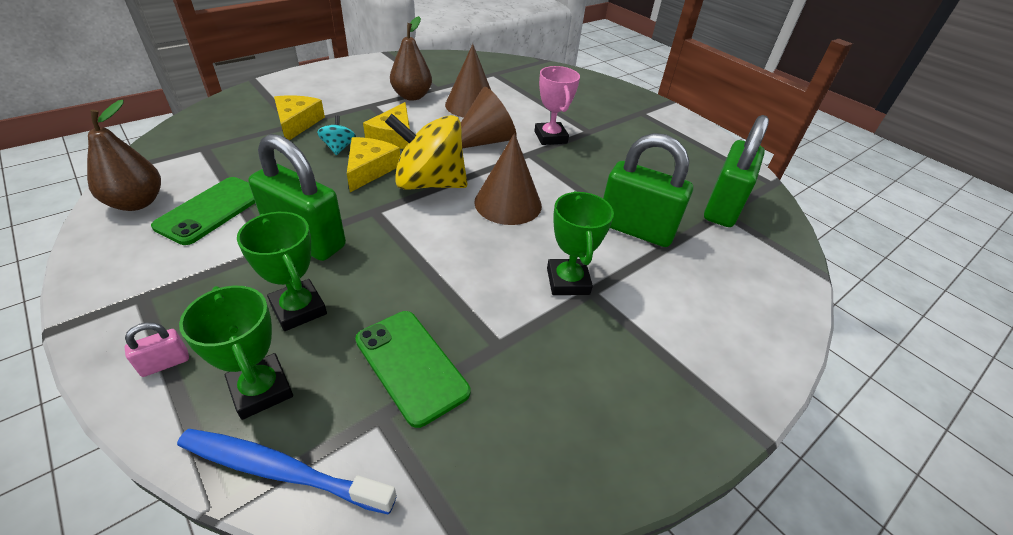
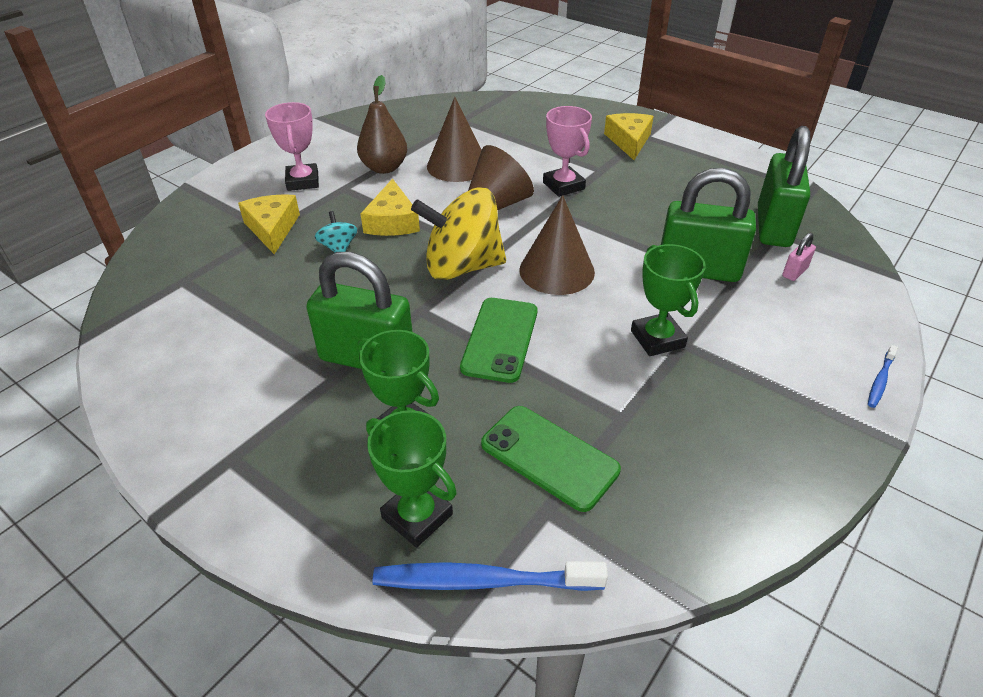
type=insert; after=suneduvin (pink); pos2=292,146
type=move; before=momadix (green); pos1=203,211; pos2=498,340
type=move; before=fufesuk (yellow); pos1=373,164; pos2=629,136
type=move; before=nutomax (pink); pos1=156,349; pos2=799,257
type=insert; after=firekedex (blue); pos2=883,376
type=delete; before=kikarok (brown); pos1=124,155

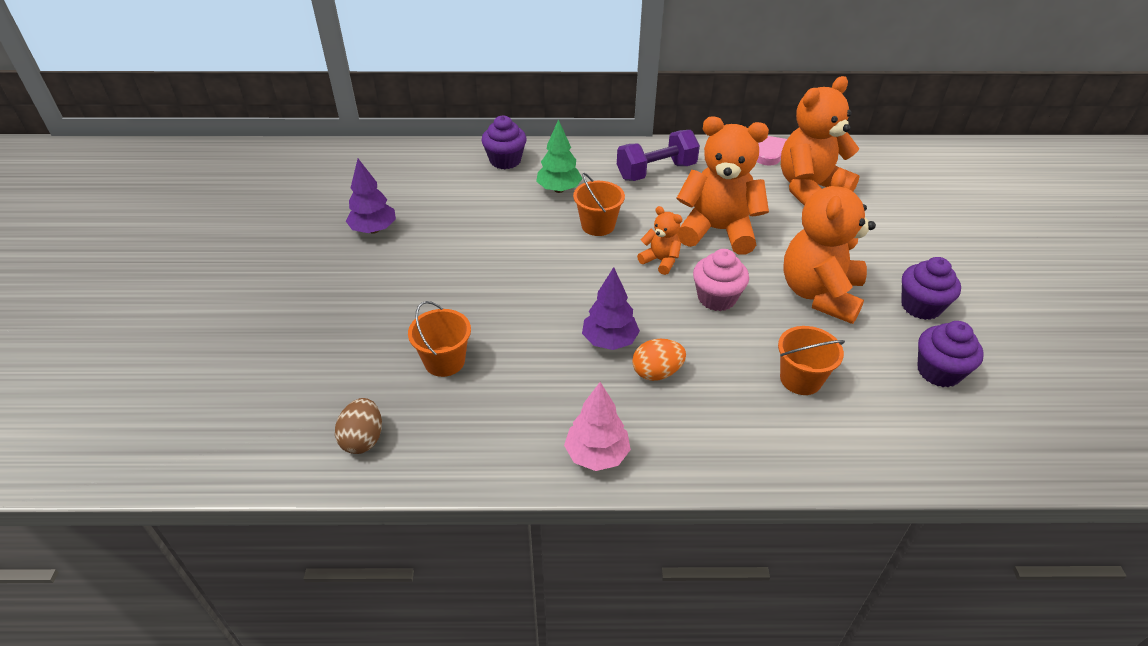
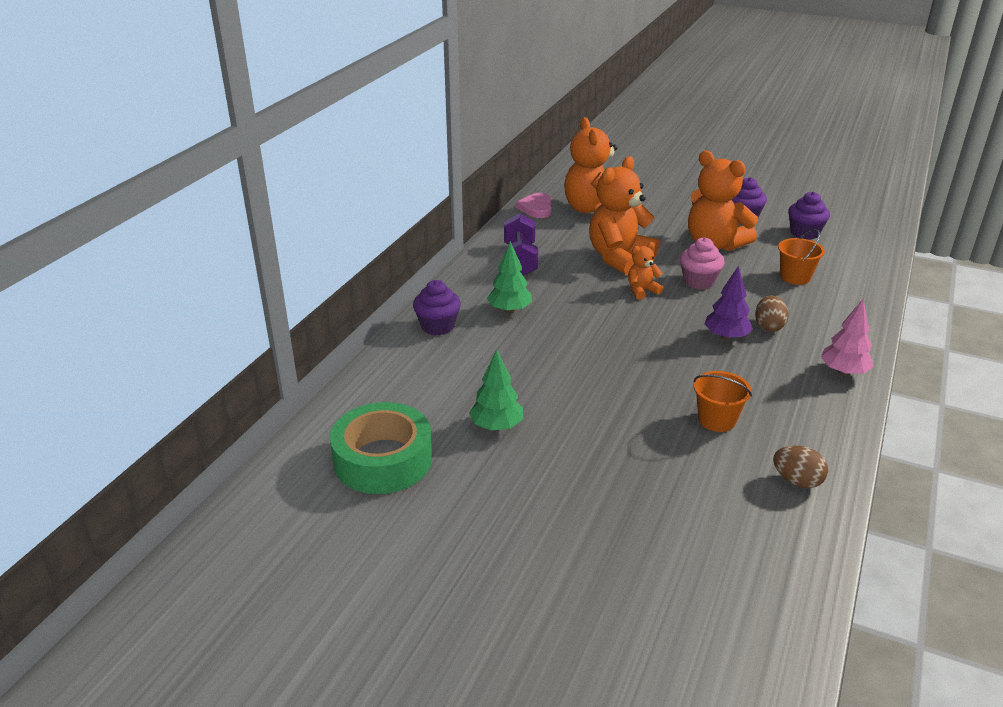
type=insert; after=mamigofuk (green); pos2=381,448
type=recolor; before=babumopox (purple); after=babumopox (green); pos1=371,196; pos2=496,390
type=recolor; before=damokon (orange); after=damokon (brown); pos1=659,360; pos2=772,314
type=delete; before=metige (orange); pos1=599,204

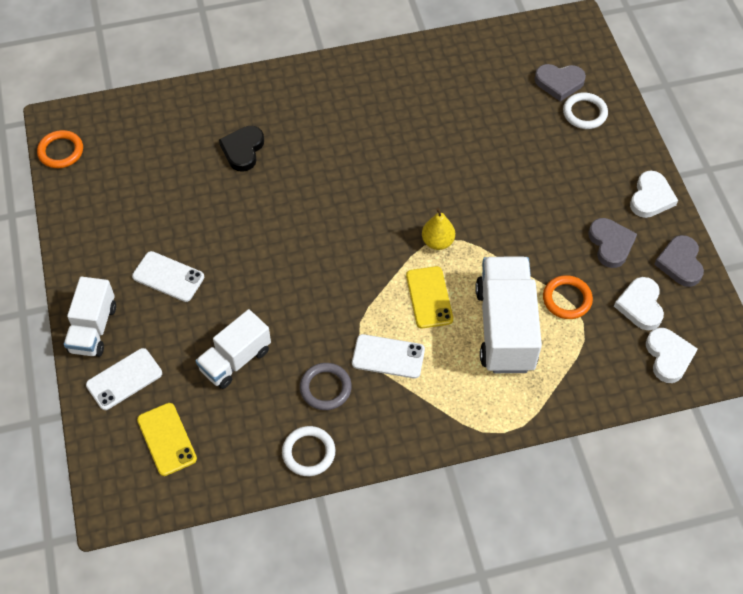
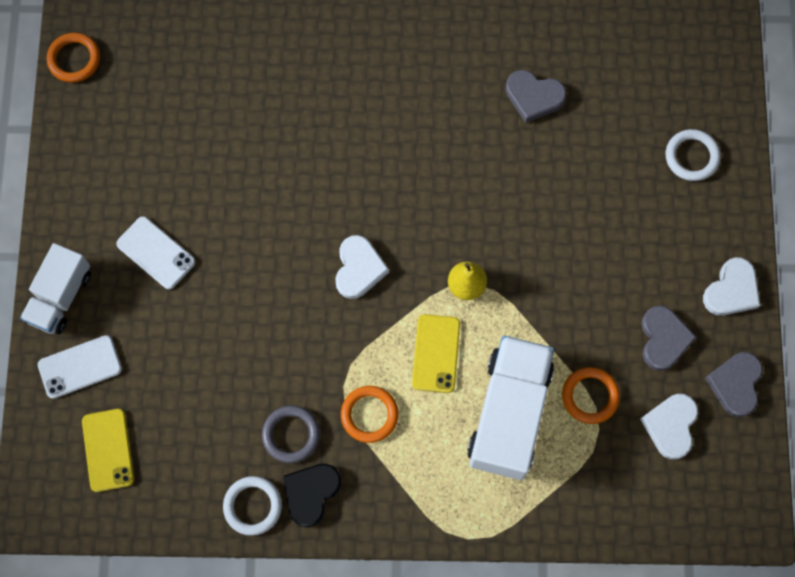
type=move; before=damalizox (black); pos1=241,149; pos2=312,495
type=move; before=damalizox (white); pos1=671,355; pos2=362,267
type=replace; before=momadix (white); after=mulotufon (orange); pos1=388,356; pos2=370,414
type=move; before=damalizox (grey); pos1=560,82; pos2=536,96
type=delete; before=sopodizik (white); pos1=233,349

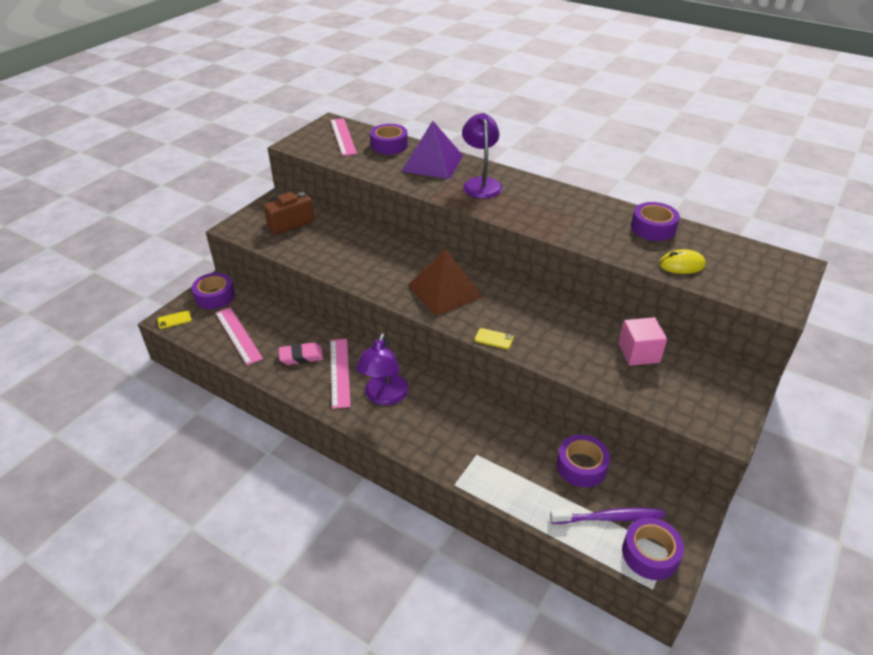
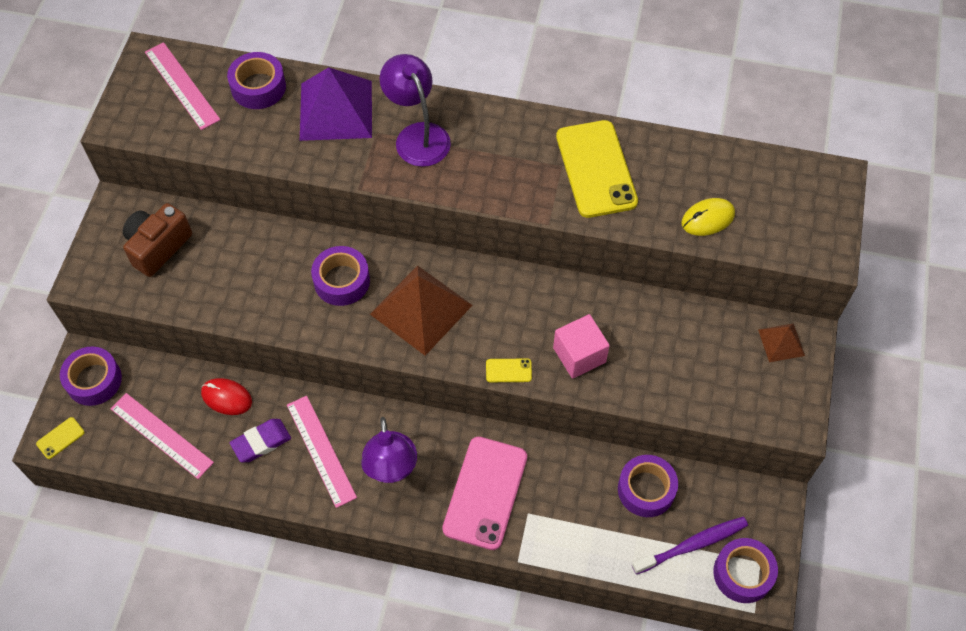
type=insert; after=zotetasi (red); pos2=226,396
type=recolor; before=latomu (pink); after=latomu (purple); pos1=301,353; pos2=260,440
type=move; before=mamigofuk (purple); pos1=655,221; pos2=340,276
type=insert; after=momadix (pink); pos2=484,493
type=move; before=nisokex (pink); pos1=643,341; pos2=581,346
type=insert; after=momadix (yellow); pos2=597,169
type=insert; after=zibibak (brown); pos2=781,342

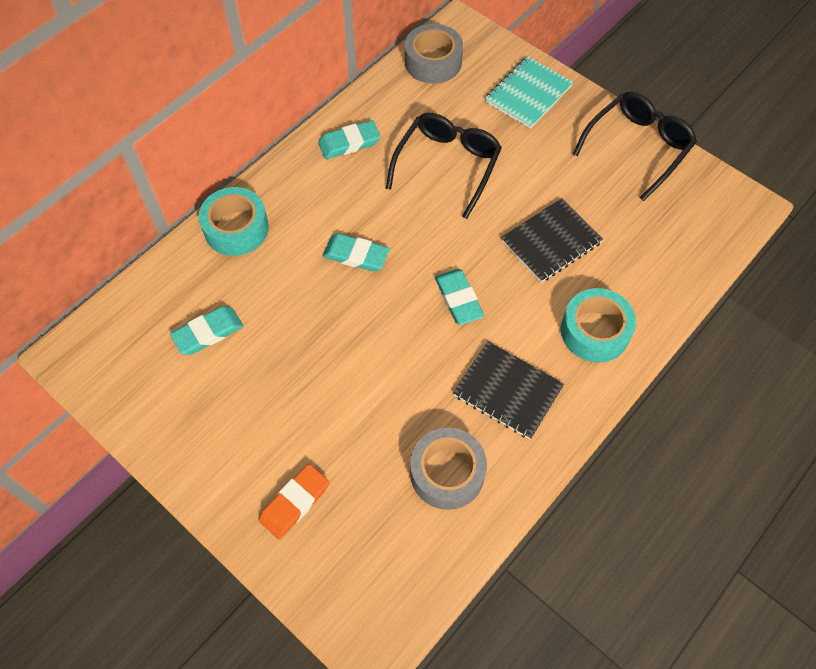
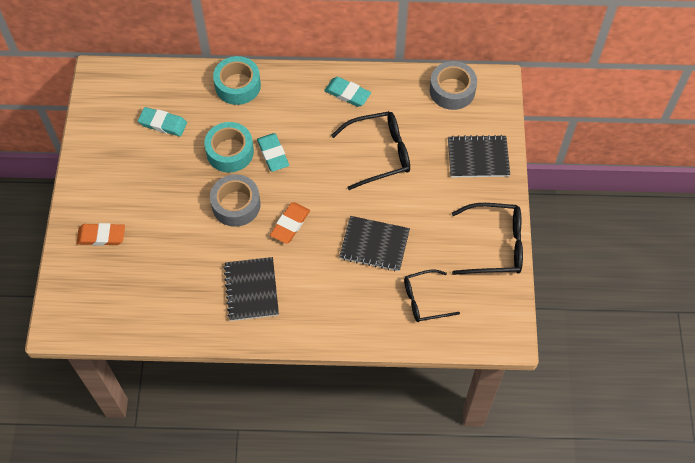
type=move; before=mamigofuk (turquoise); pos1=598,325; pos2=229,147
type=move; before=mamigofuk (grey); pos1=448,468; pos2=235,200
type=recolor; before=latomu (turquoise); after=latomu (orange); pos1=459,297; pos2=290,223
type=insert; after=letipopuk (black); pos2=432,296
type=recolor; before=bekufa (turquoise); after=bekufa (black); pos1=529,92; pos2=479,156

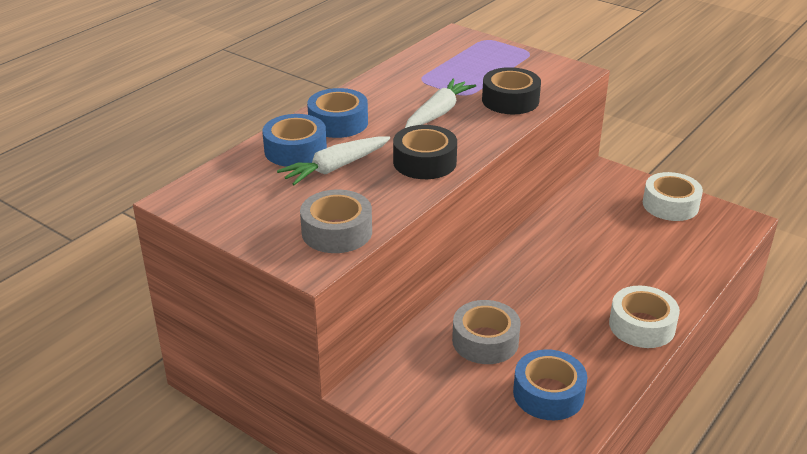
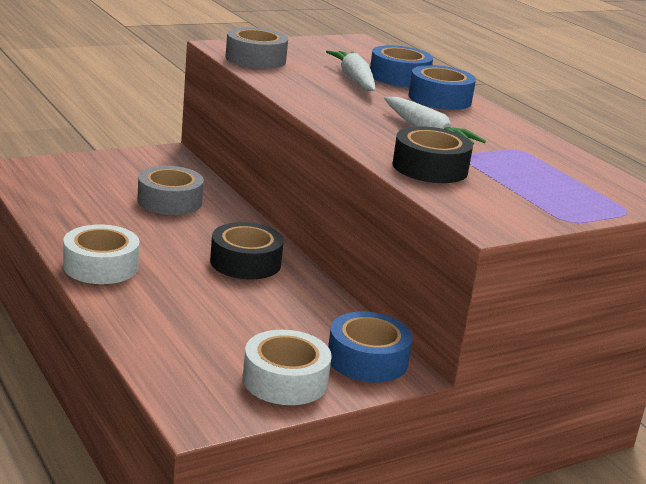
type=move; before=mamigofuk (black); pos1=425,152; pos2=247,250
type=move; before=mamigofuk (blue); pos1=550,384; pos2=370,347

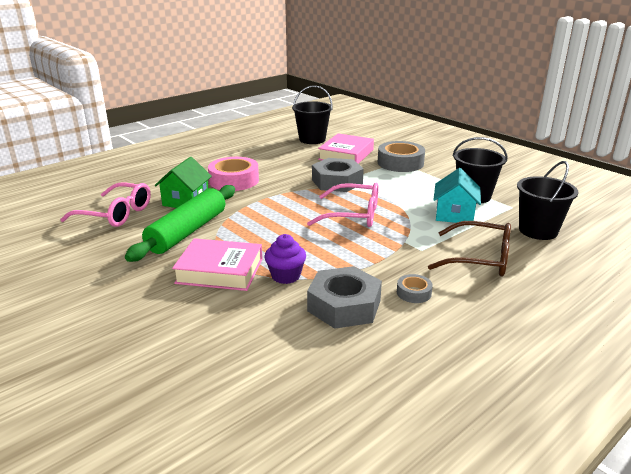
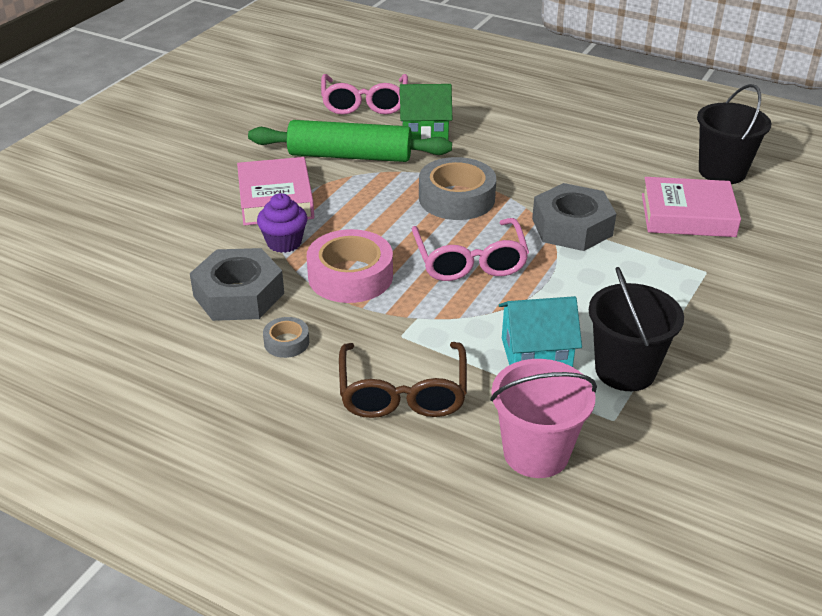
type=move; before=mamigofuk (pink); pos1=233,174; pos2=350,266
type=move; before=mamigofuk (grey); pos1=401,156; pos2=457,188
type=recolor; before=metige (black); after=metige (pink); pos1=548,200; pos2=543,418

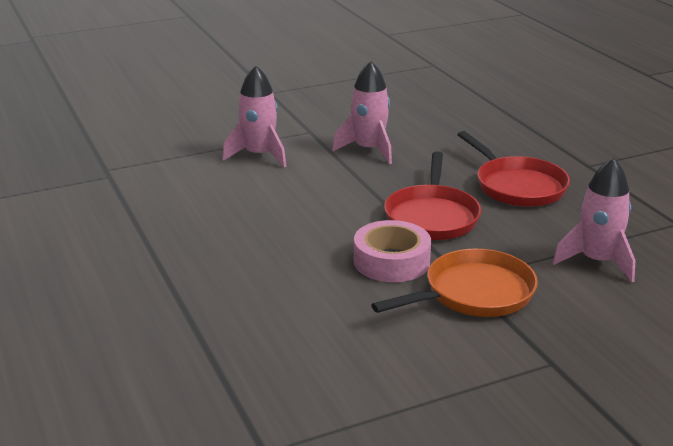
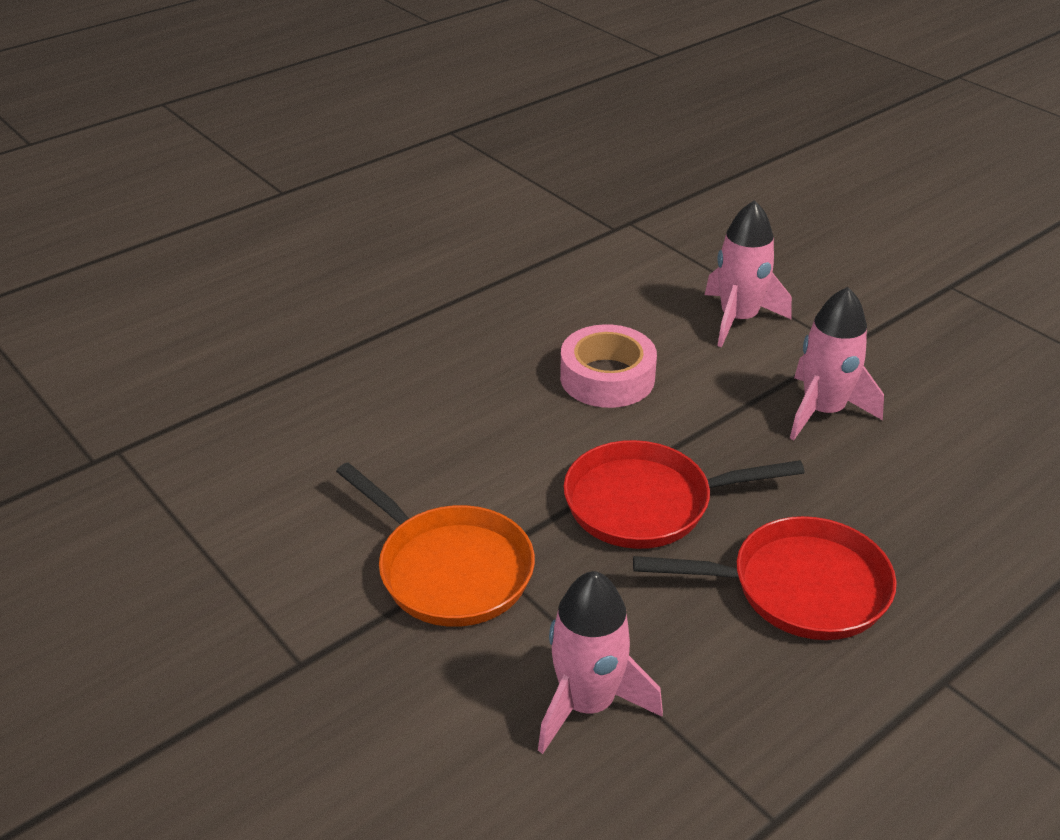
type=move; before=mamigofuk (pink); pos1=392,251; pos2=608,366
type=rotate; before=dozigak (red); pos1=513,169; pos2=765,578; turn=-135

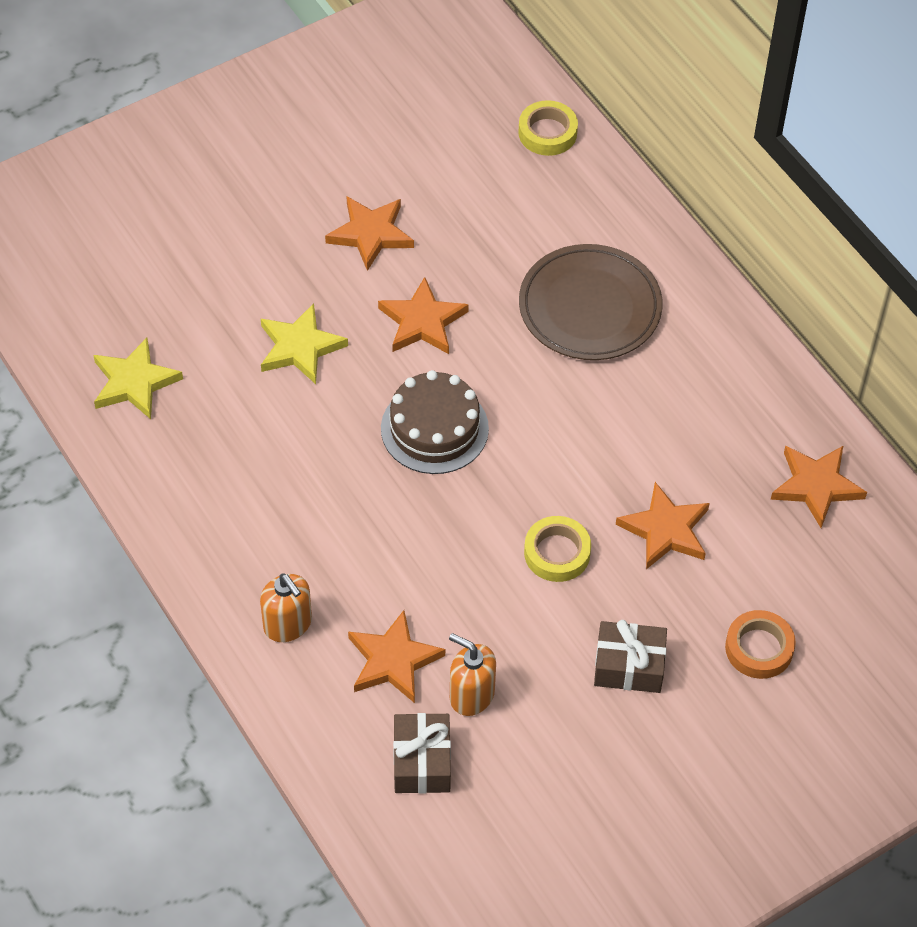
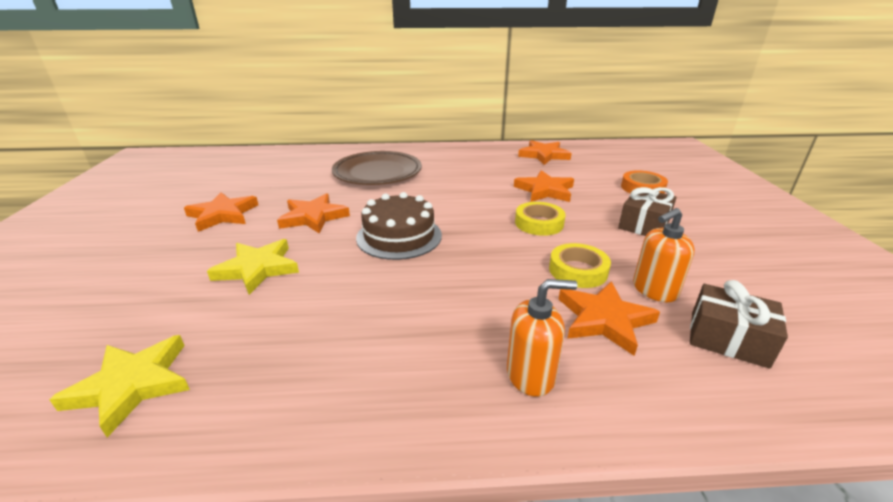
type=move; before=mamigofuk (yellow); pos1=548,128; pos2=580,265

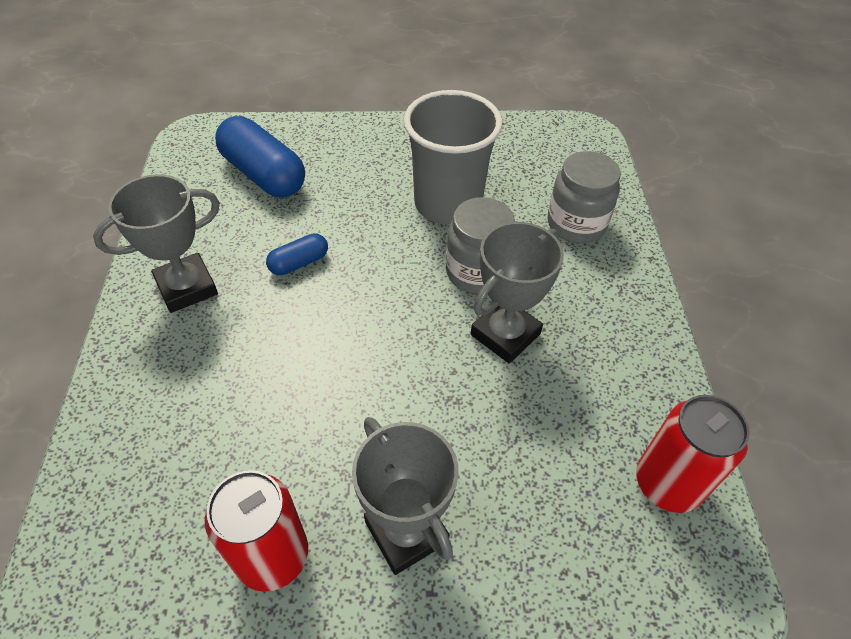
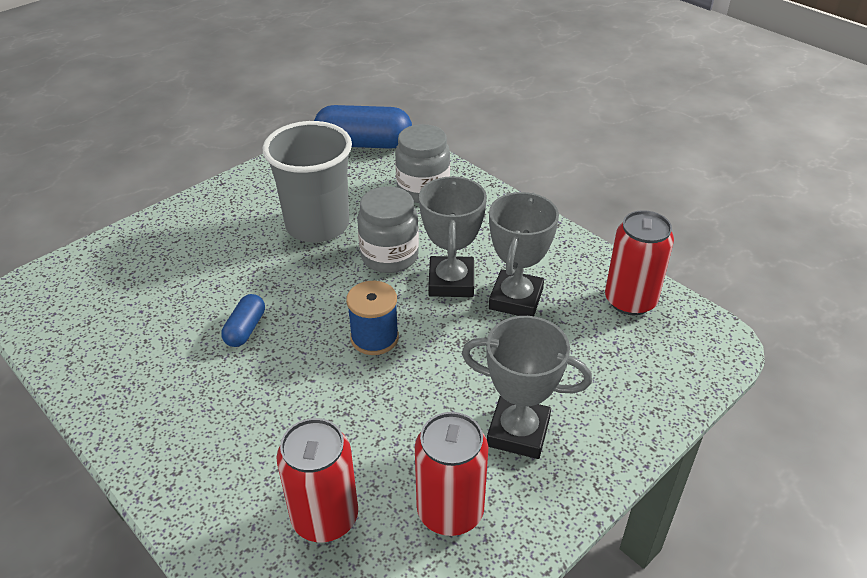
type=insert; after=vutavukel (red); pos2=317,480
type=move; before=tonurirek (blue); pos1=260,157; pos2=363,127
type=insert; after=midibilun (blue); pos2=372,318
type=move; before=suneduvin (grey); pos1=156,243; pos2=524,254

